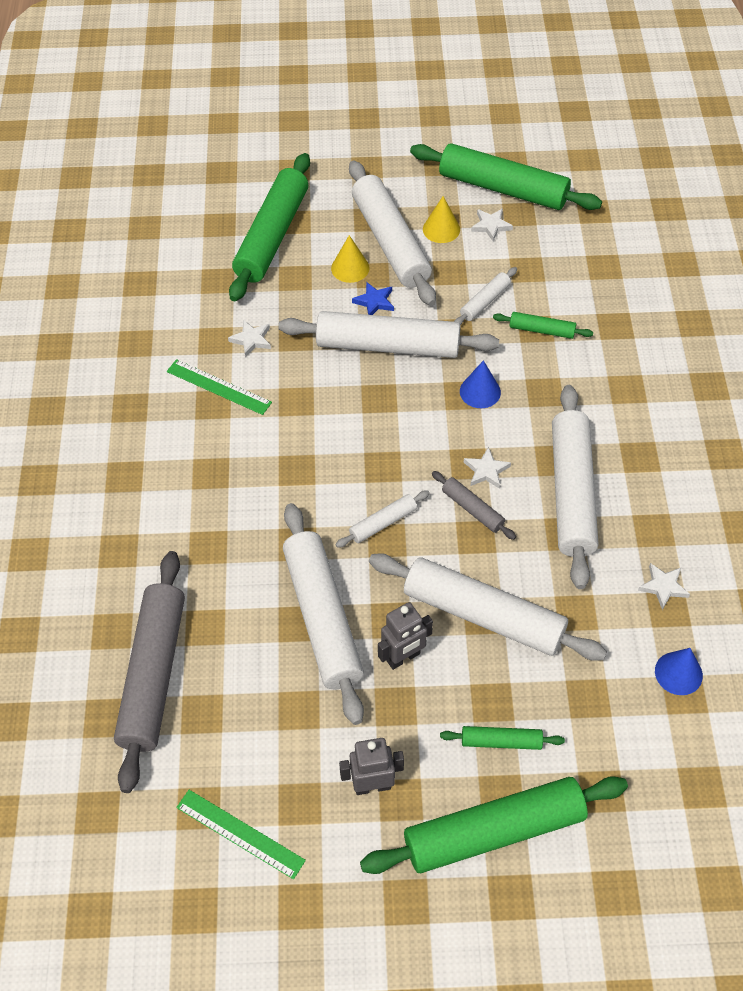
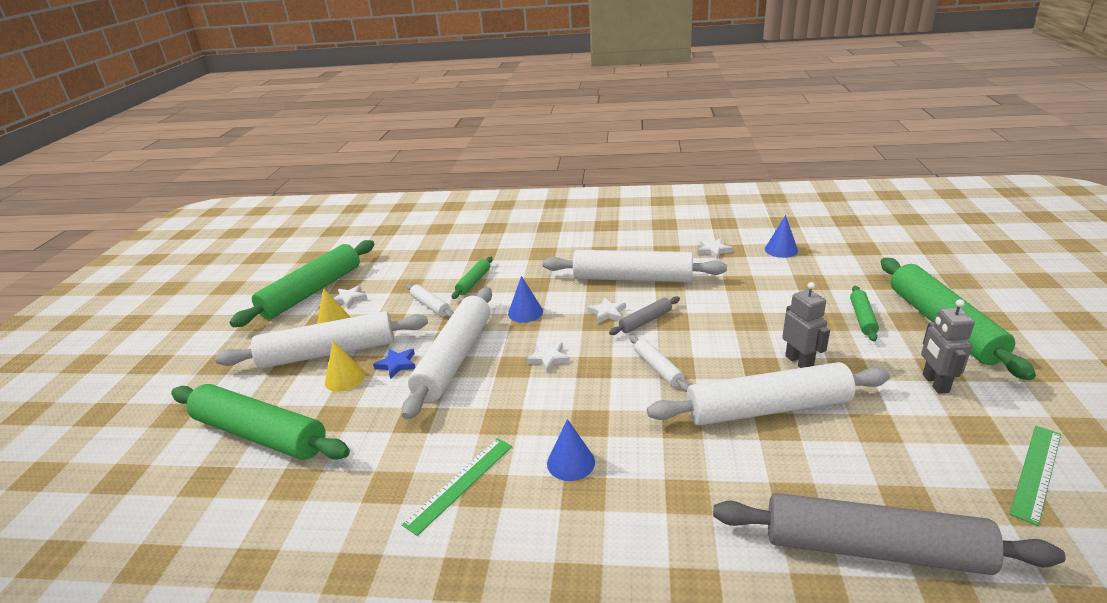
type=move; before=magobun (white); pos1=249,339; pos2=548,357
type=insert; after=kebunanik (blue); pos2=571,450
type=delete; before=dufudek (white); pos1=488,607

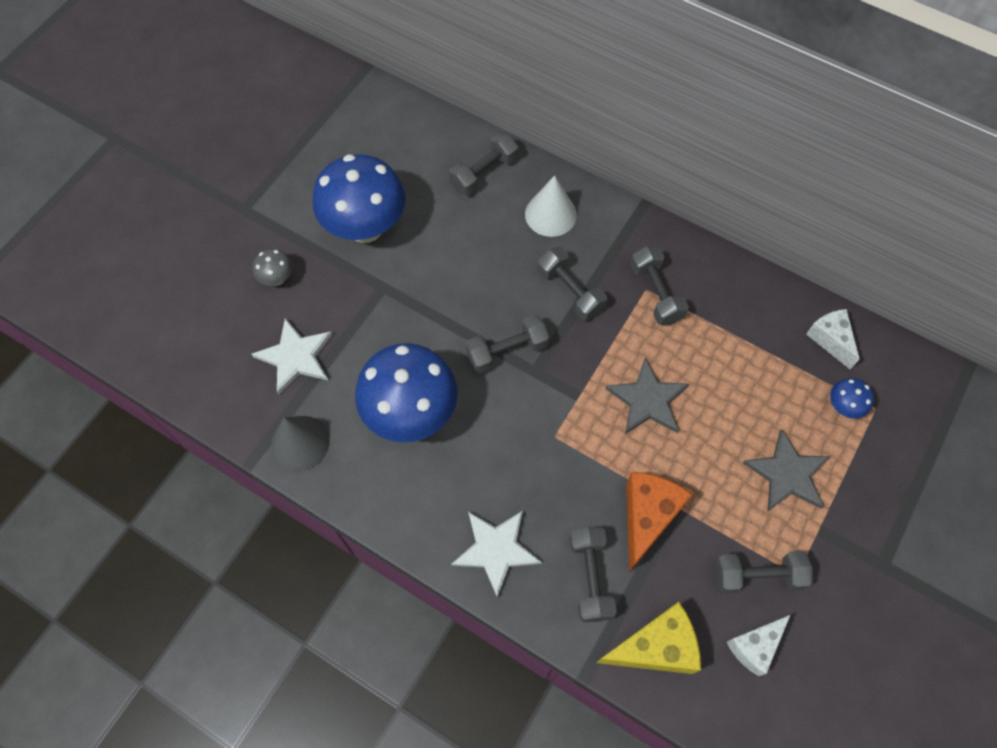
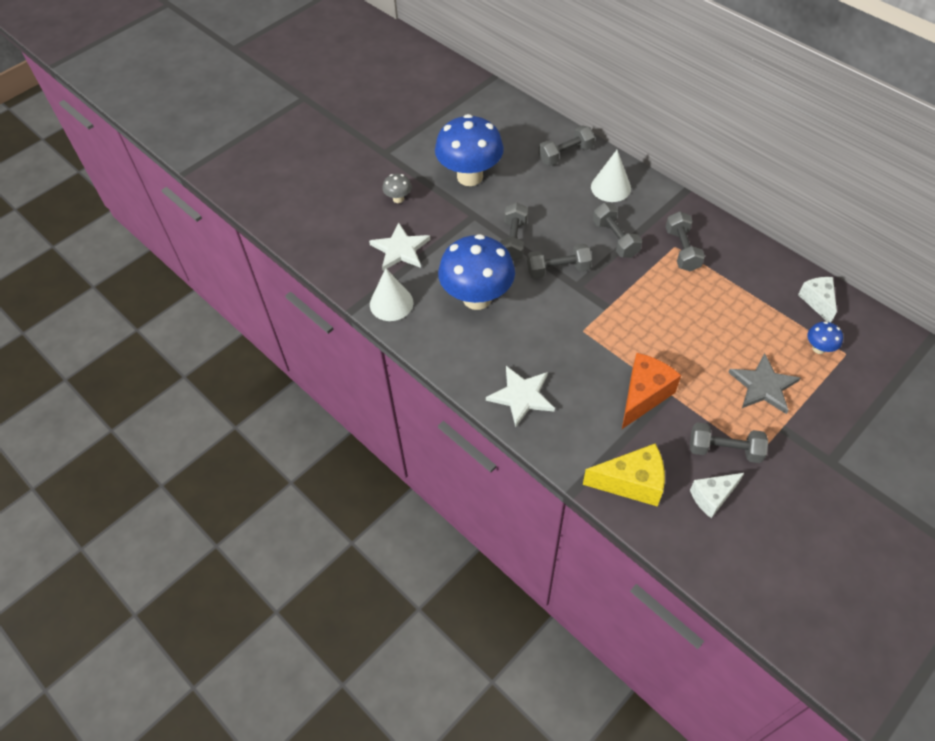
type=recolor; before=kebunanik (grey); after=kebunanik (white); pos1=300,443; pos2=391,294
type=move; before=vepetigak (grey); pos1=593,574; pos2=514,232
type=delete; before=magobun (grey); pos1=647,396

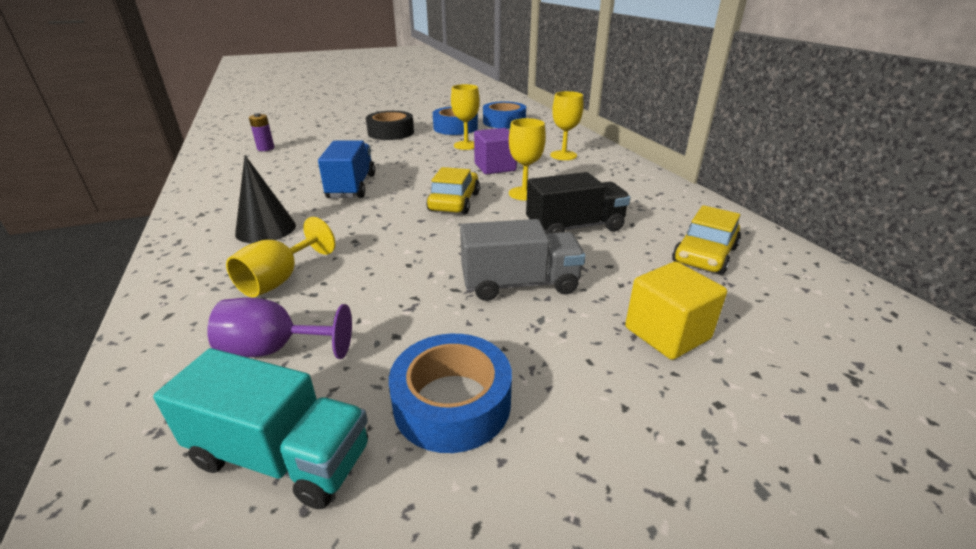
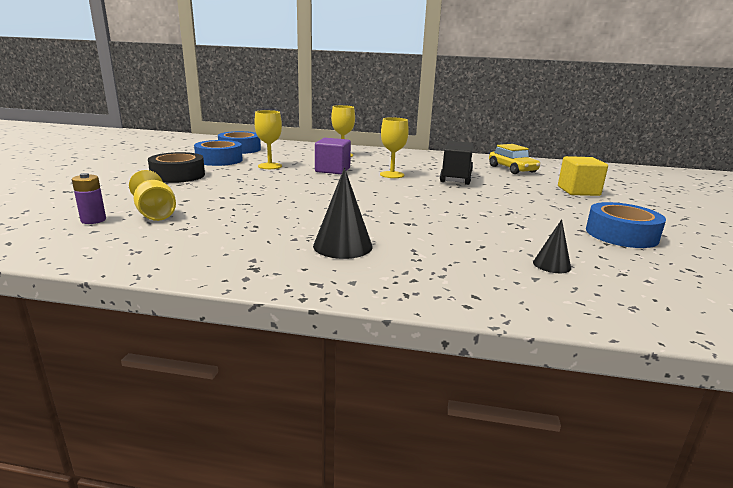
type=move; before=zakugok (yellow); pos1=280,257; pos2=152,195
type=replace; before=zakugok (purple); after=kebunanik (black); pos1=279,328; pos2=552,246
type=delete; before=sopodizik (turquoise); pos1=260,428
type=delete; before=sopodizik (blue); pos1=346,169
type=delete; before=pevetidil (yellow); pos1=453,190
type=delete; before=sopodizik (grey); pos1=523,260

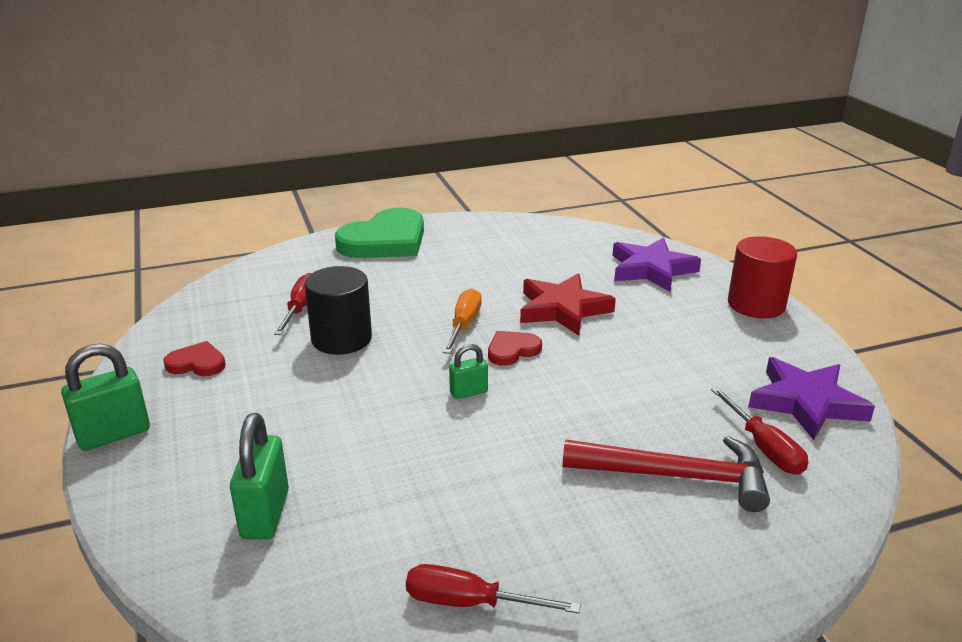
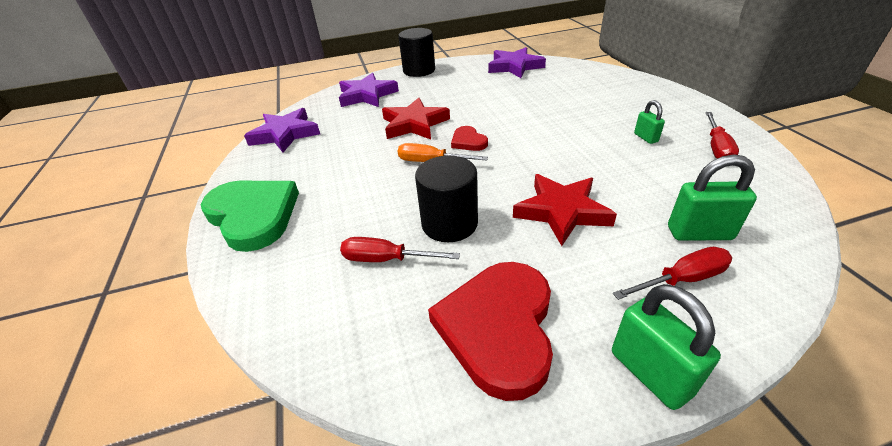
type=insert; after=magobun (purple); pos2=282,130
type=recolor; before=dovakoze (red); after=dovakoze (black); pos1=762,277; pos2=416,52
type=resize; before=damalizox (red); pos1=194,358; pos2=490,331; scale=2.1
type=insert; after=magobun (red); pos2=565,210
type=move; before=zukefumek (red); pos1=759,431; pos2=672,273
type=move; before=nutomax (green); pos1=468,371; pos2=649,122
type=delete; before=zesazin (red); pos1=666,474

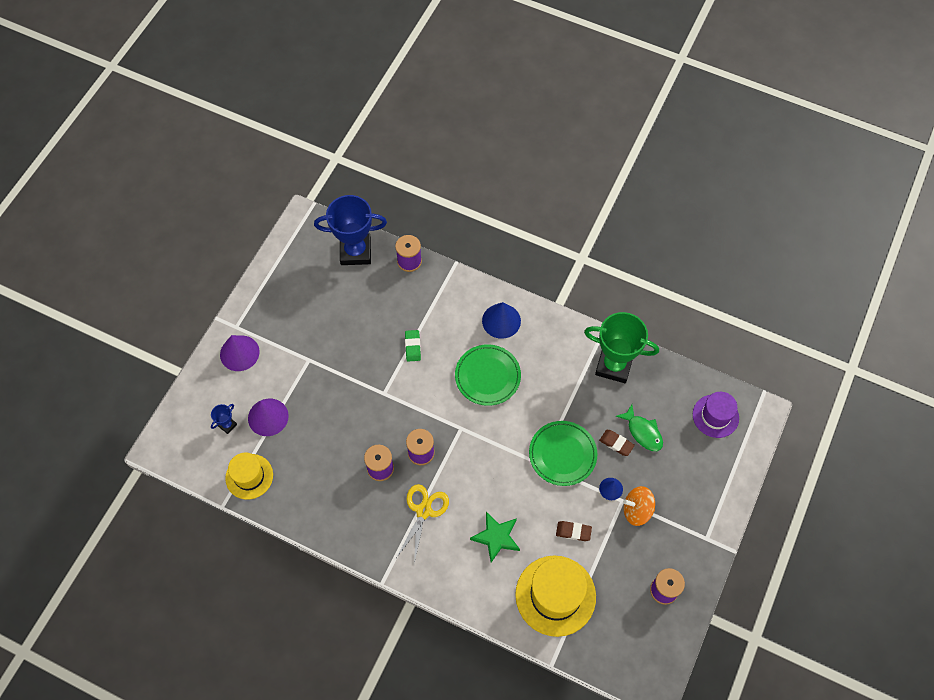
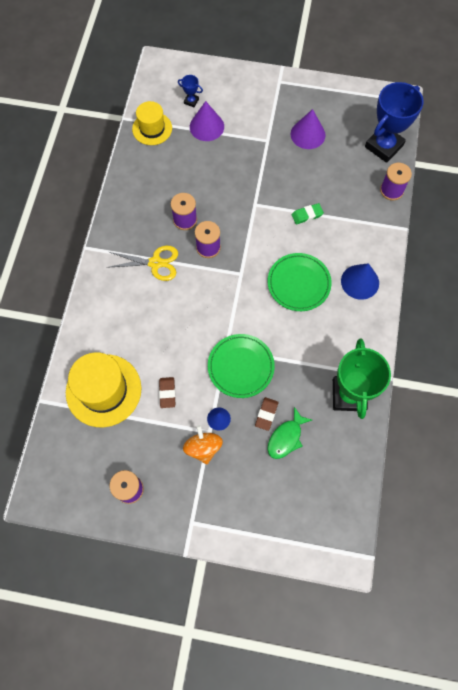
type=move; before=kebunanik (purple); pos1=240,353; pos2=308,129
type=rotate; before=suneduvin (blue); pos1=350,230; pos2=394,122; turn=60
type=delete; before=magobun (green); pos1=495,537
type=delete; before=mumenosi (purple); pos1=716,415

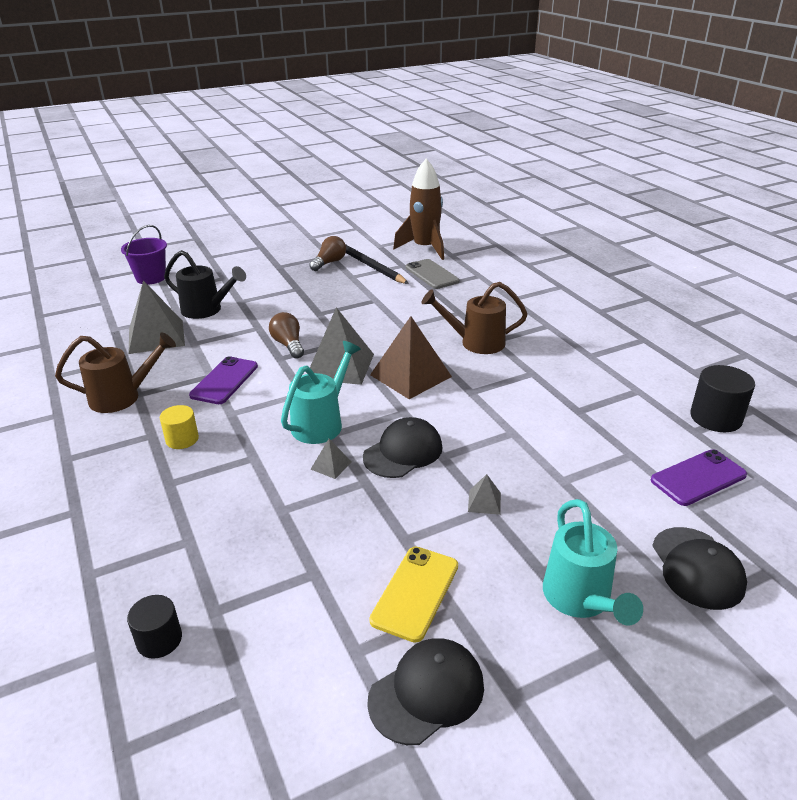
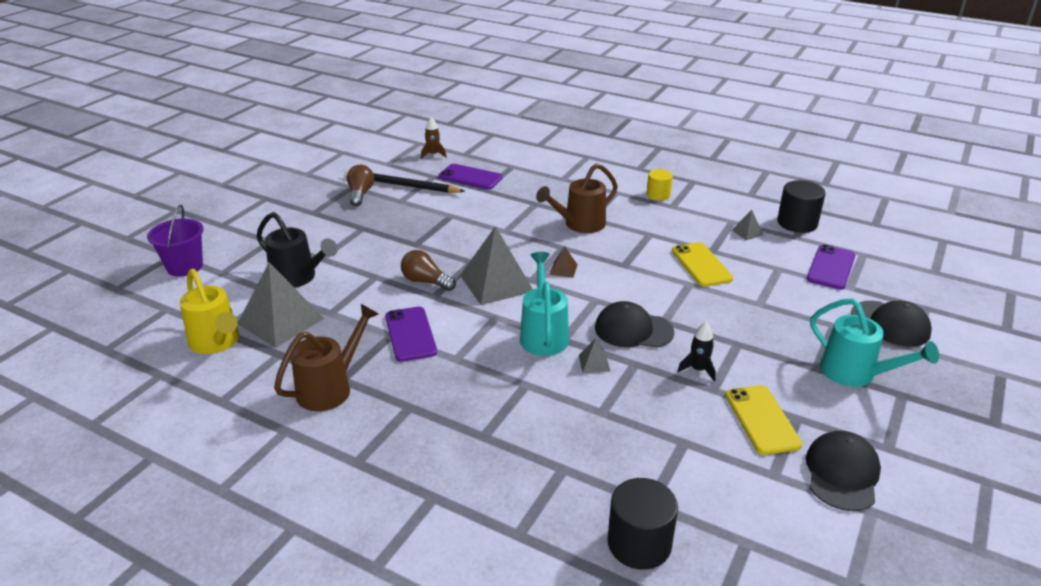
type=insert; after=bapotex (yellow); pos2=209,311
type=rotate; before=bapotex (black); pos1=205,284; pos2=297,250; turn=45
type=resize; before=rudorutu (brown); pos1=418,209; pos2=434,138; scale=0.44
type=recolor; before=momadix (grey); after=momadix (purple); pos1=433,274; pos2=471,176
type=resize; before=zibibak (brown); pos1=411,357; pos2=563,262; scale=0.43
type=rotate; before=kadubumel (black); pos1=402,447; pos2=634,324; turn=-90
type=resize; before=dovakoze (black); pos1=154,627; pos2=643,524; scale=1.57
type=move; before=dovakoze (yellow); pos1=179,427; pos2=660,185
type=insert; after=momadix (yellow); pos2=702,264
type=insert; after=rudorutu (black); pos2=696,351
type=move; before=zibibak (grey); pos1=484,494; pos2=748,225

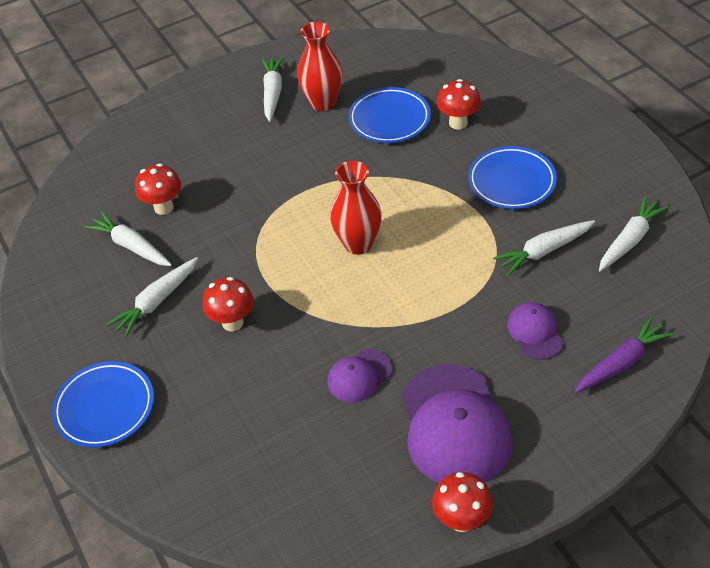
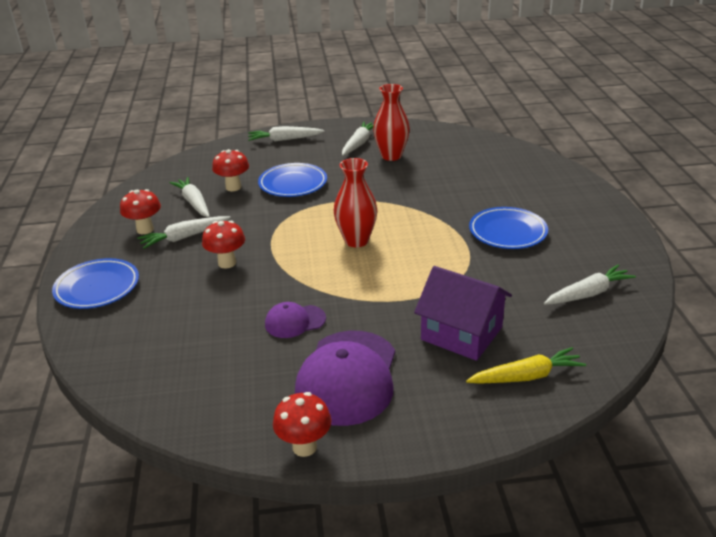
type=move; before=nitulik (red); pos1=458,104; pos2=140,211
type=move; before=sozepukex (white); pos1=544,248; pos2=286,133
type=move; before=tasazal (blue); pos1=389,115; pos2=292,180
type=replace; before=kadubumel (purple); after=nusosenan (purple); pos1=535,331; pos2=463,313
type=recolor; before=sozepukex (purple); after=sozepukex (yellow); pos1=624,355; pos2=526,365

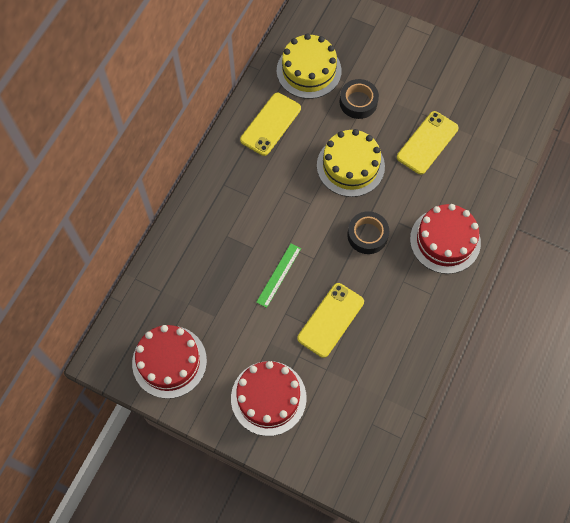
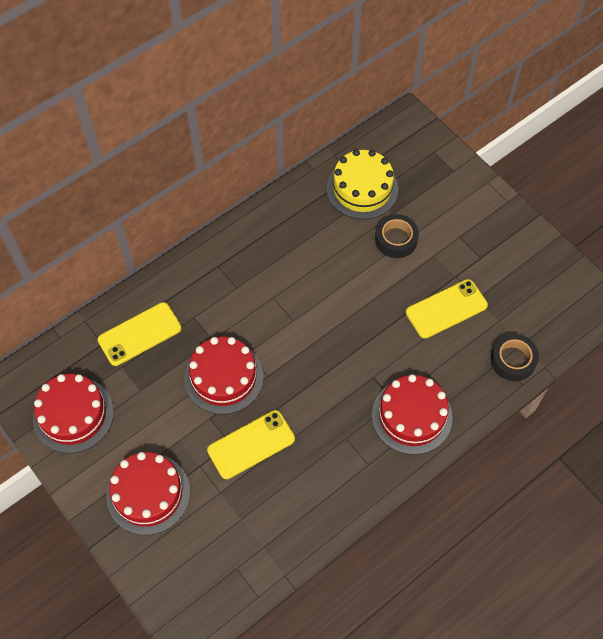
type=move; before=momadix (yellow); pos1=270,124; pos2=140,334
type=replace; before=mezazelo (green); after=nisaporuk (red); pos1=278,275; pos2=224,375
type=move; before=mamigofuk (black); pos1=368,232; pos2=515,357
type=delete; before=nisaporuk (yellow); pos1=351,163

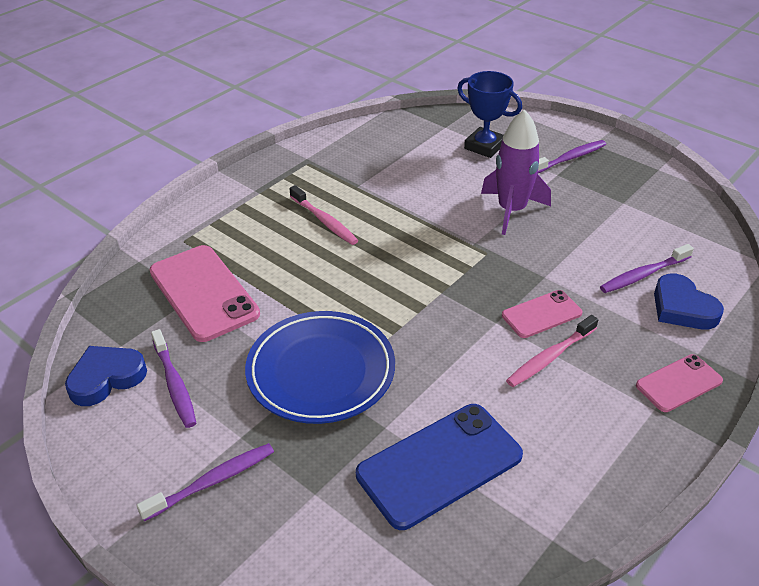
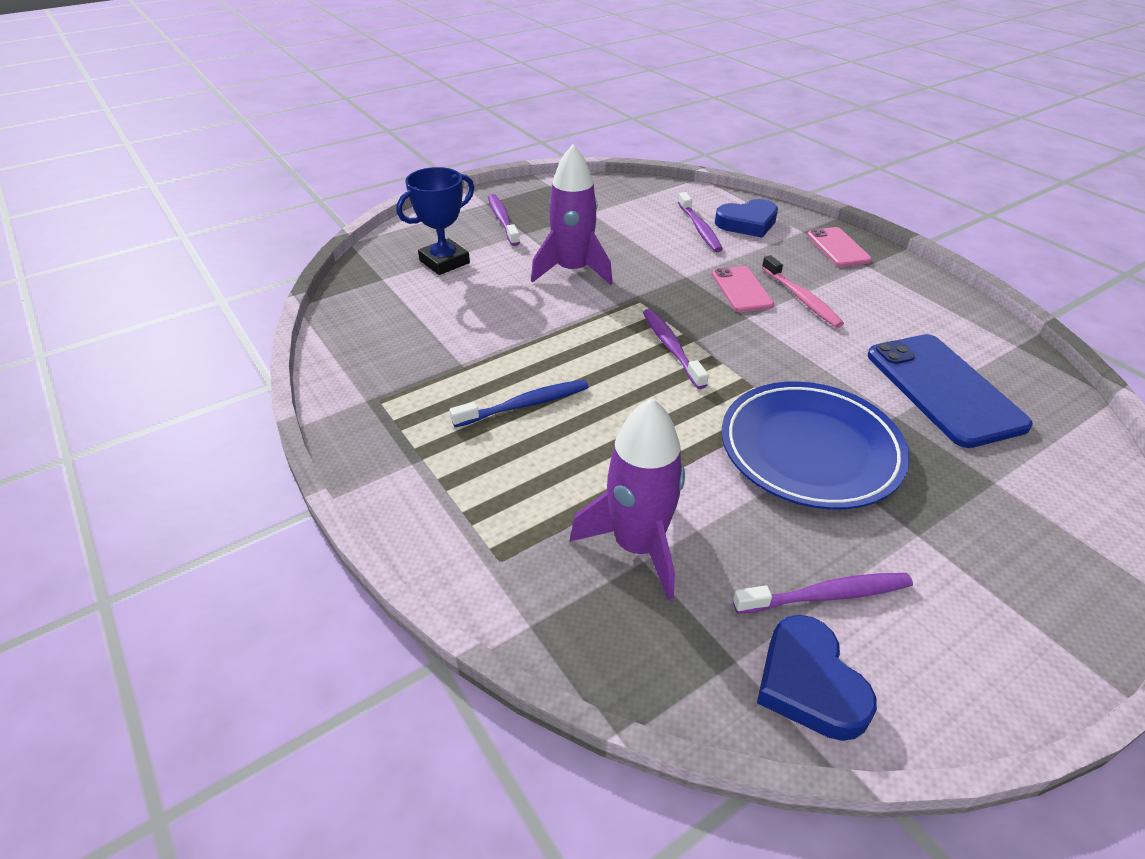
type=recolor; before=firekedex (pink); after=firekedex (blue); pos1=324,215; pos2=519,403
type=replace; before=momadix (pink); after=rudorutu (purple); pos1=204,293; pos2=627,499
type=move; before=firekedex (purple); pos1=205,482; pos2=676,349

